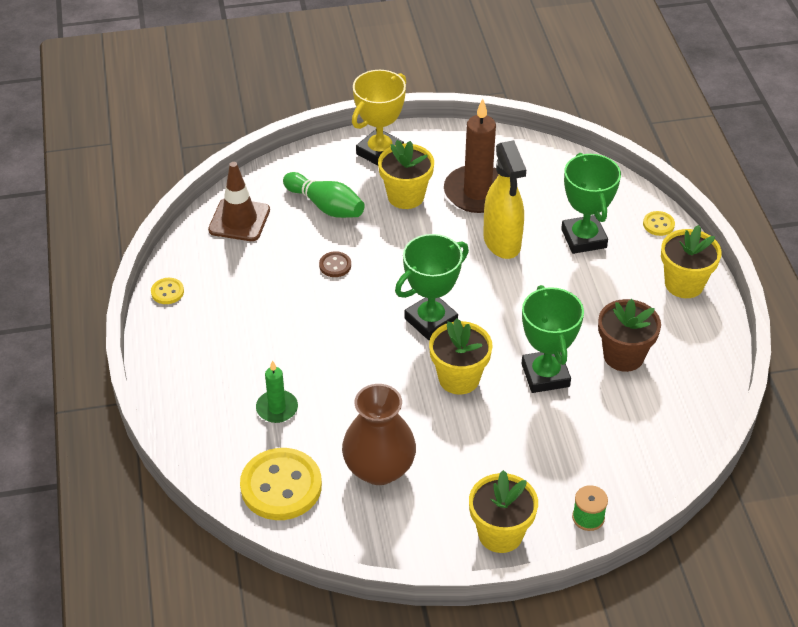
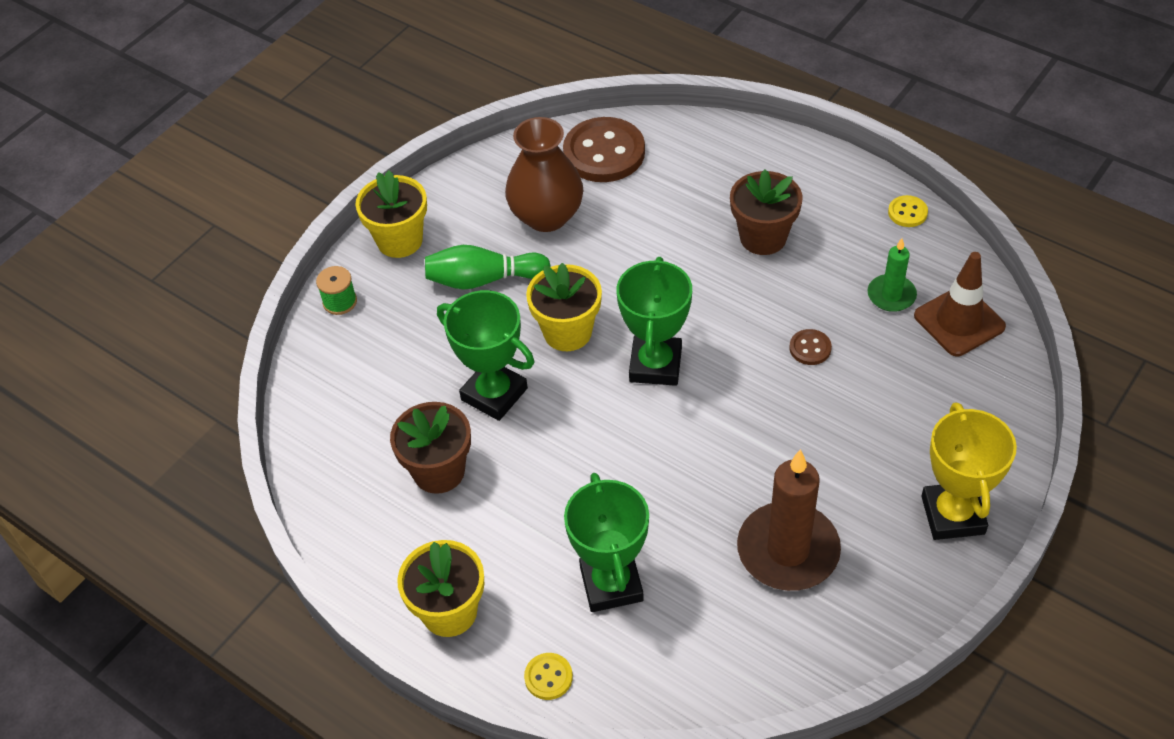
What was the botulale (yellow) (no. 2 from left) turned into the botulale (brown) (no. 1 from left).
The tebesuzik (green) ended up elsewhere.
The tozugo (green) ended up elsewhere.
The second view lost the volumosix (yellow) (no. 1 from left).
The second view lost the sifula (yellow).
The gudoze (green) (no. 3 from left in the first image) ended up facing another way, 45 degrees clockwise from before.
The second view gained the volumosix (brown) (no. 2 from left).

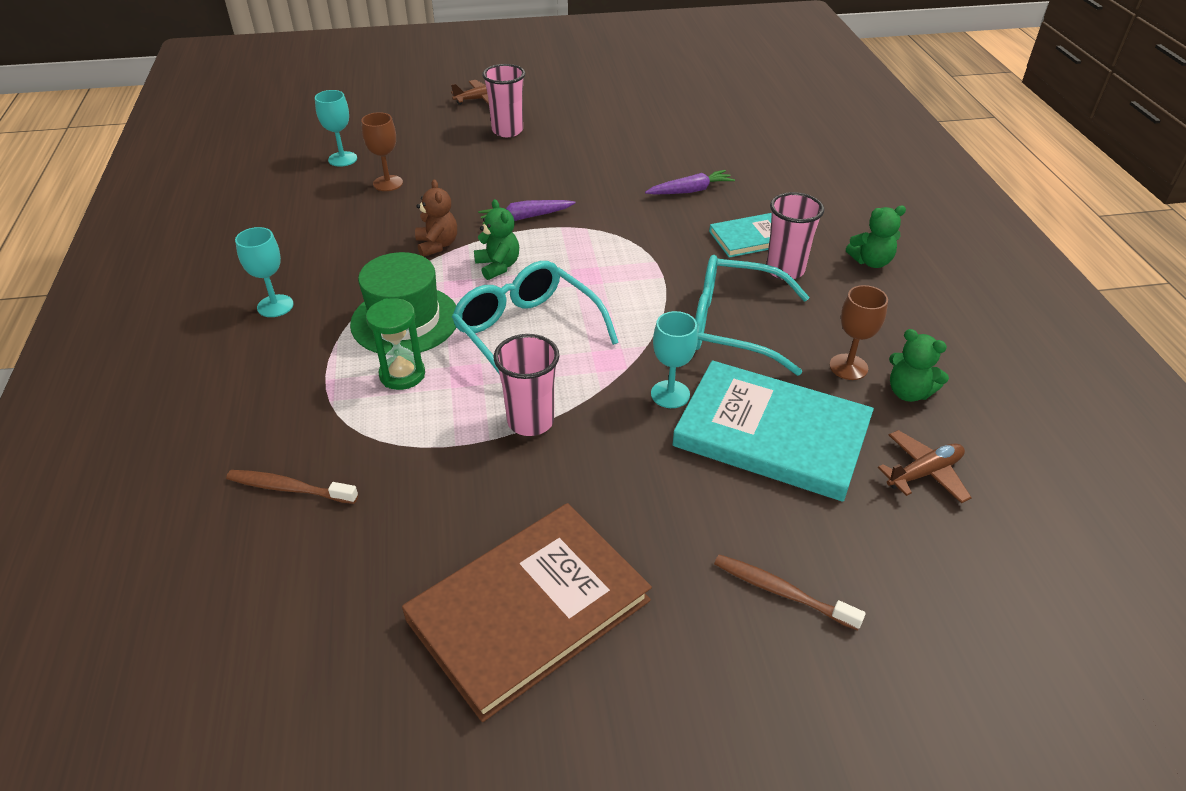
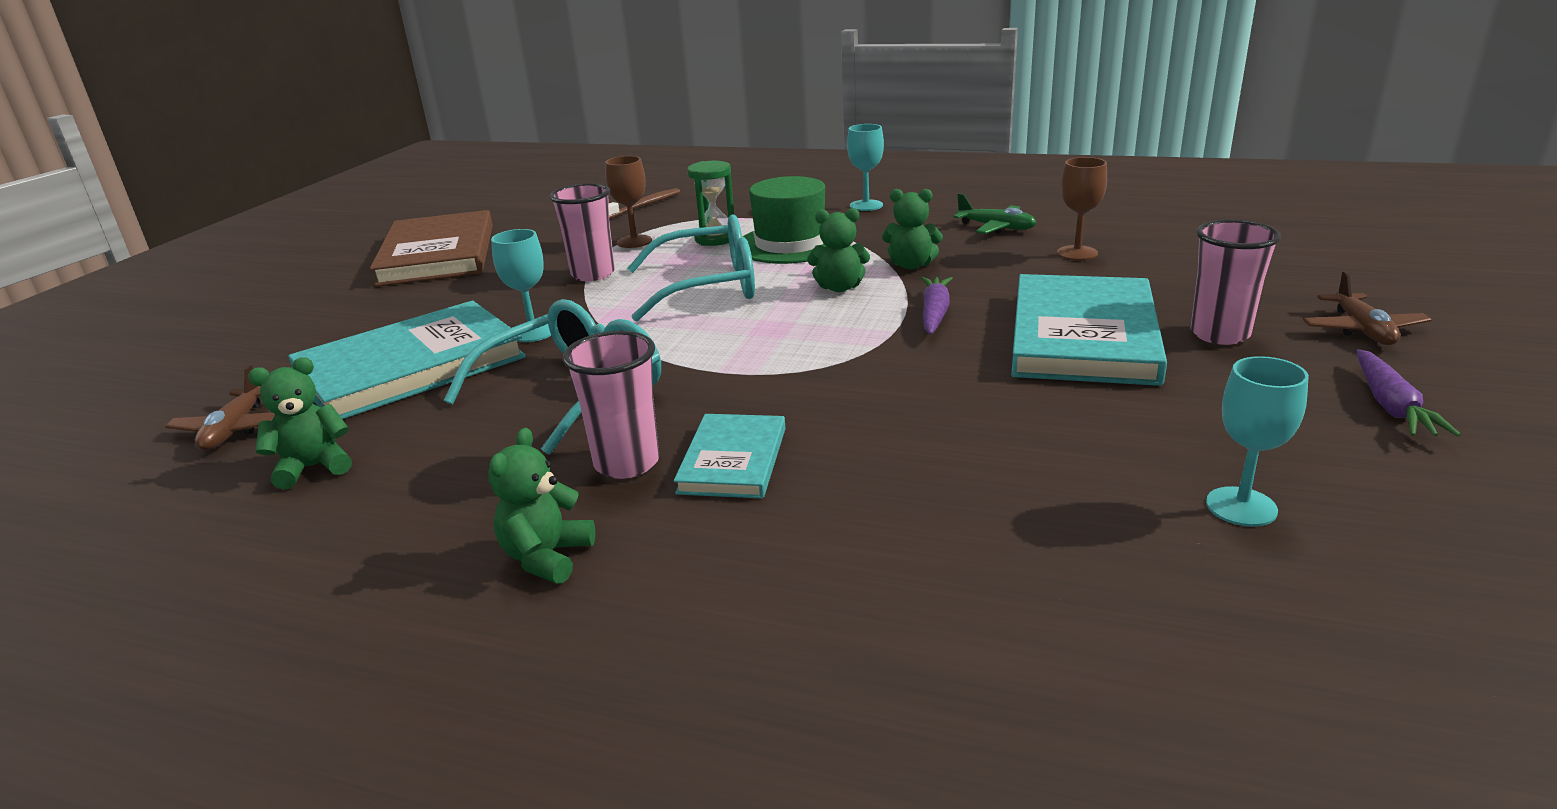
The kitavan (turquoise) (no. 2 from left in the first image) ended up elsewhere.
What was the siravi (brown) turned into the siravi (green) (no. 4 from left).
The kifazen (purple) (no. 2 from left) ended up elsewhere.
The second view lost the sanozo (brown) (no. 2 from left).
The kitavan (brown) (no. 2 from left in the first image) ended up elsewhere.
The second view gained the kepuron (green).
The second view gained the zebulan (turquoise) (no. 3 from left).

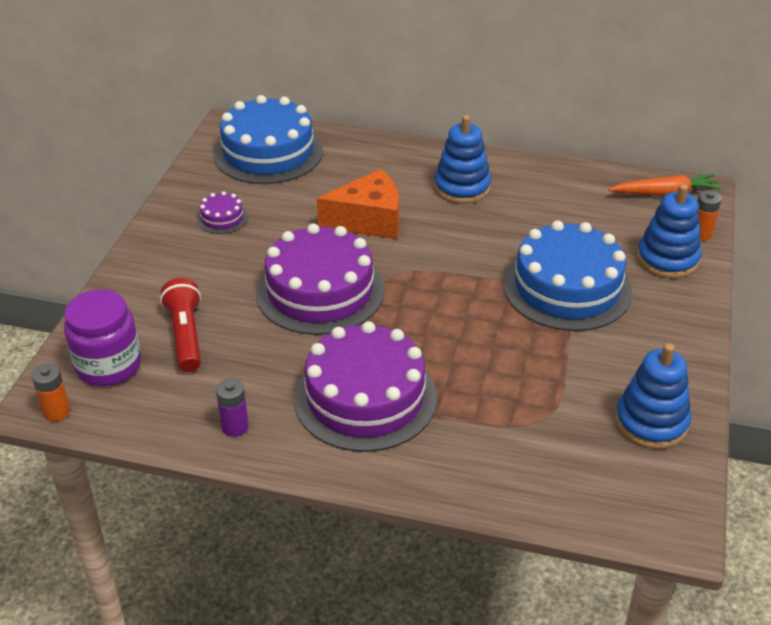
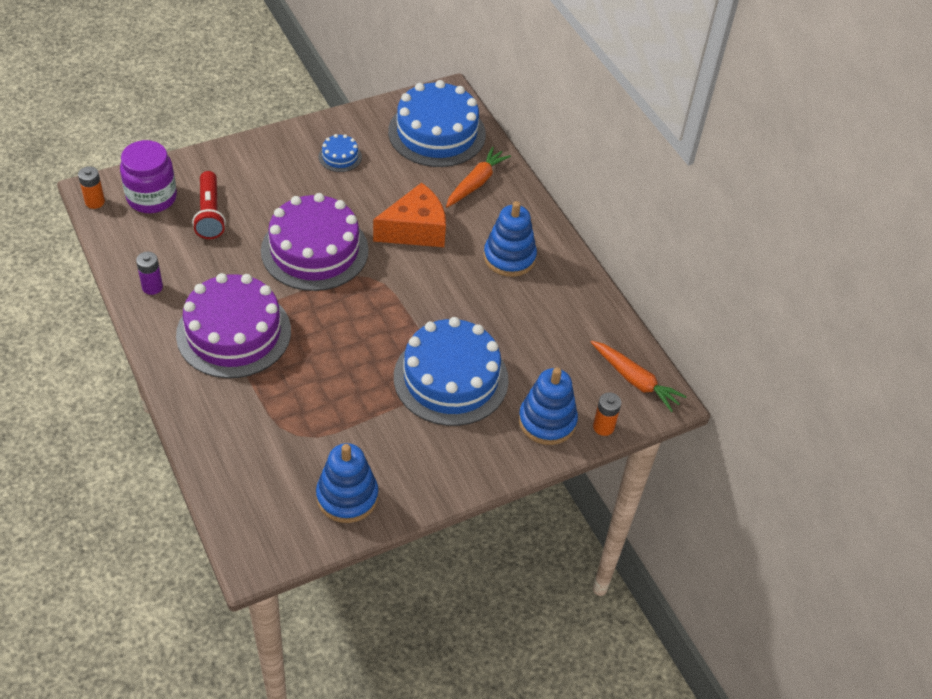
The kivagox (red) ended up facing another way, 135 degrees clockwise from before.
What was the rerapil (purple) (no. 1 from left) turned into the rerapil (blue) (no. 1 from left).
The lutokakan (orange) ended up facing another way, 60 degrees counterclockwise from before.
The second view gained the kifazen (orange) (no. 1 from left).

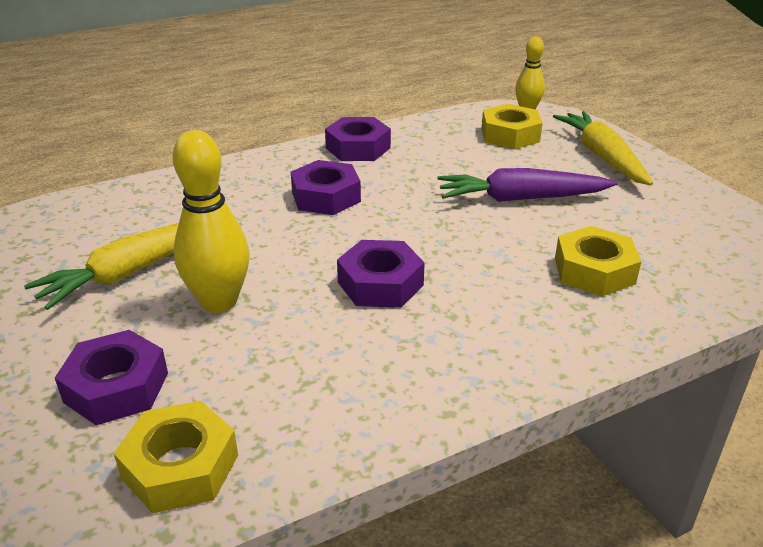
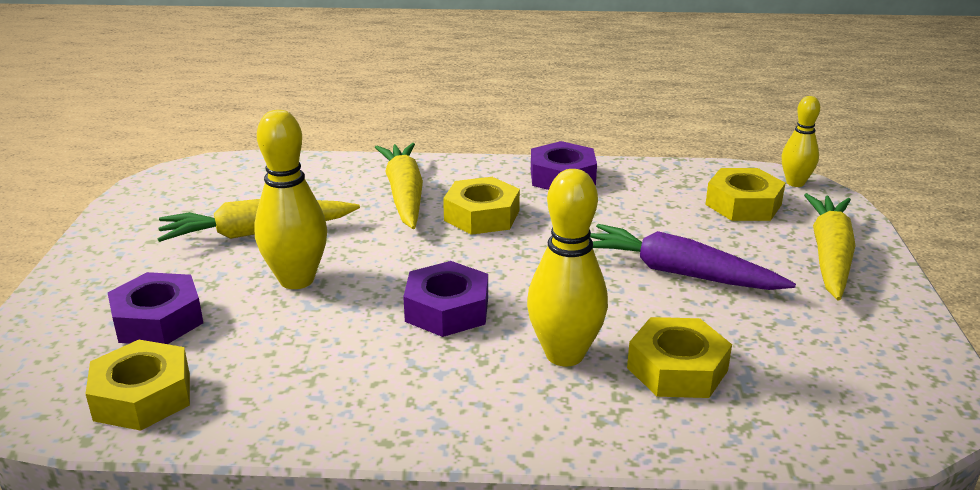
What was the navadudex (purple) (no. 2 from left) turned into the navadudex (yellow) (no. 2 from left).
The second view gained the kifazen (yellow) (no. 2 from left).
The second view gained the tozugo (yellow) (no. 2 from left).

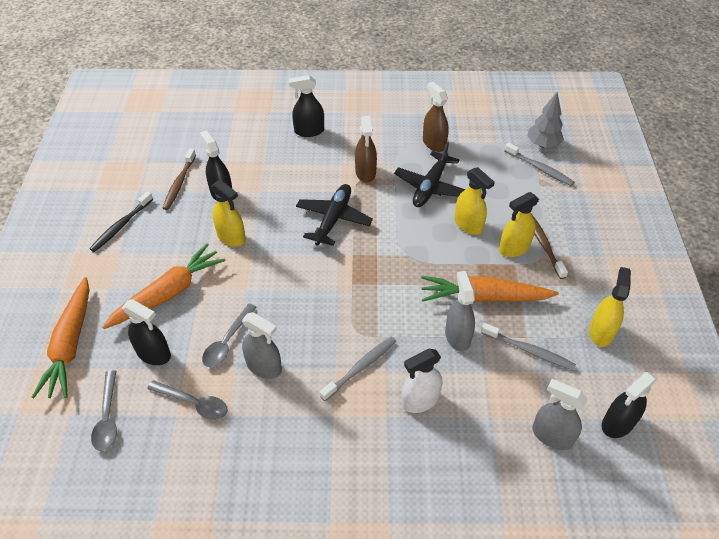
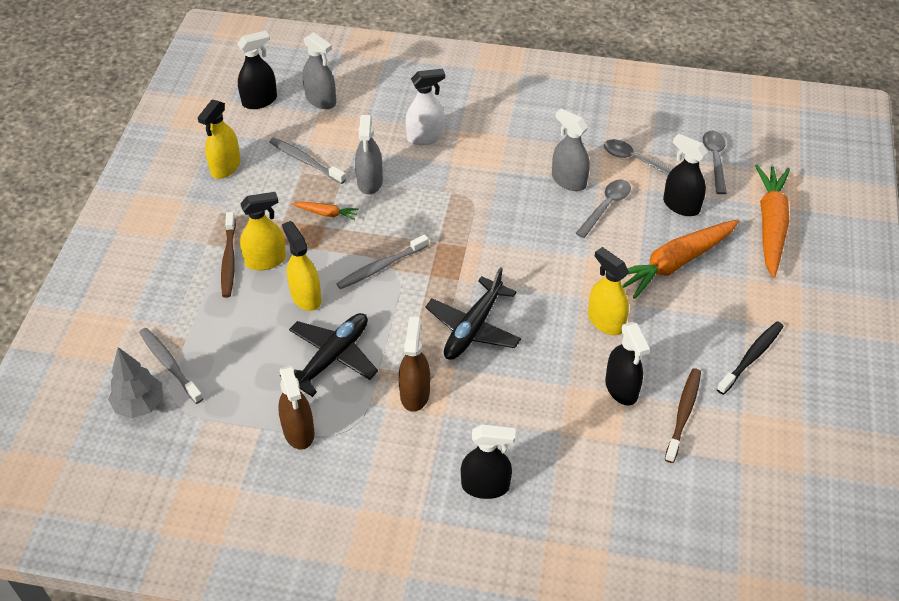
The sanozo (grey) (no. 1 from left in the first image) ended up elsewhere.
The size of the kifazen (orange) (no. 3 from left in the first image) changed by a factor of 0.45.

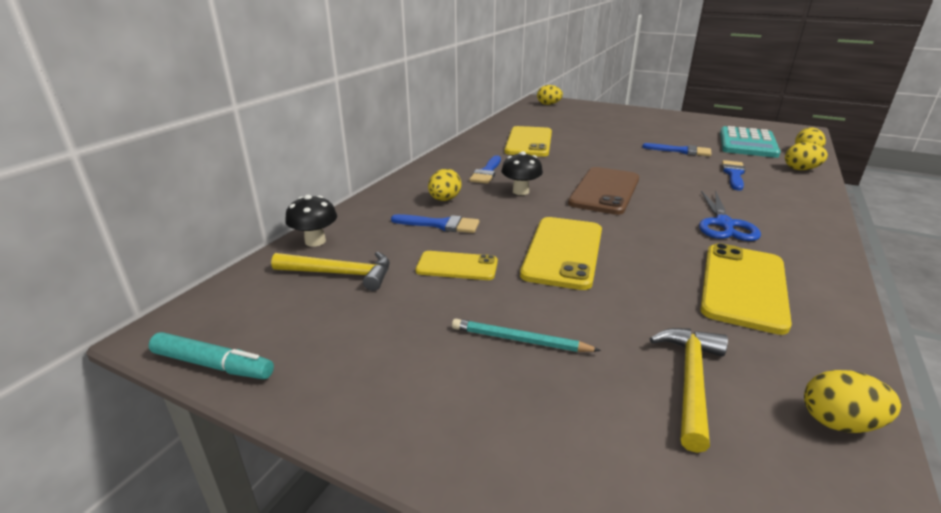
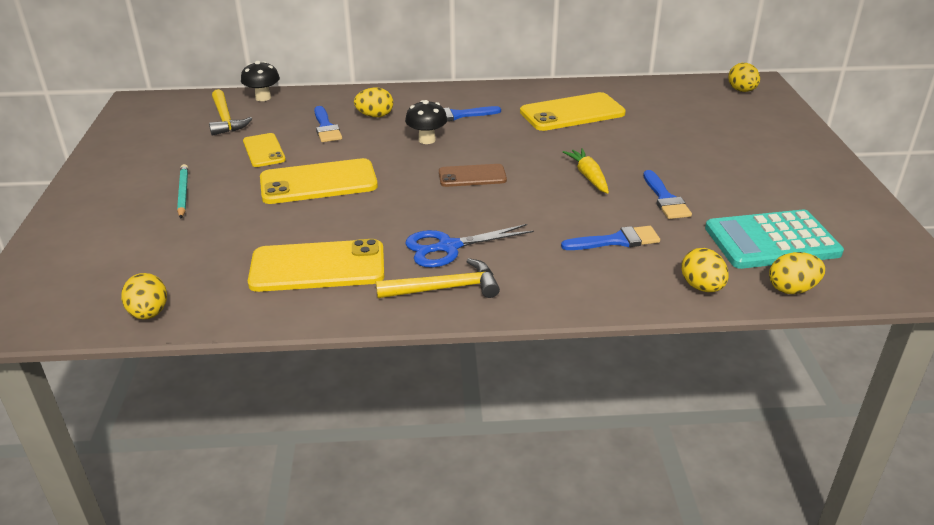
The second view lost the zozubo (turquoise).
The size of the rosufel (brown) changed by a factor of 0.59.
The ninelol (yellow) (no. 2 from left) ended up elsewhere.
The second view gained the kifazen (yellow).

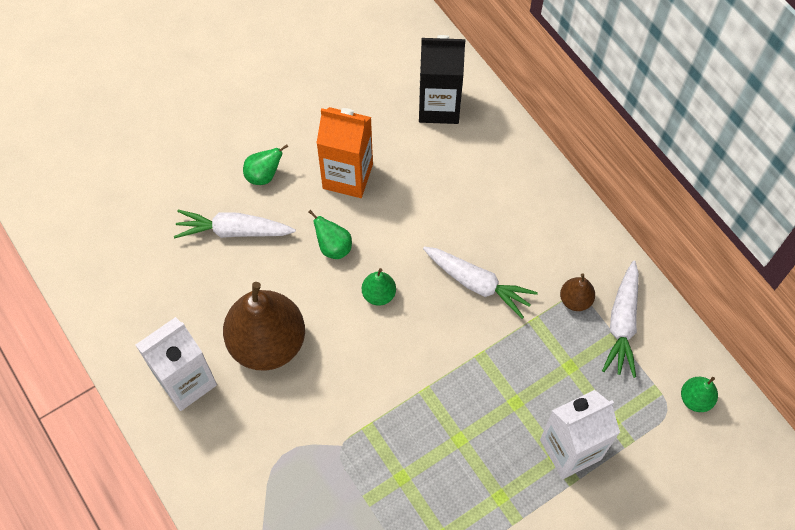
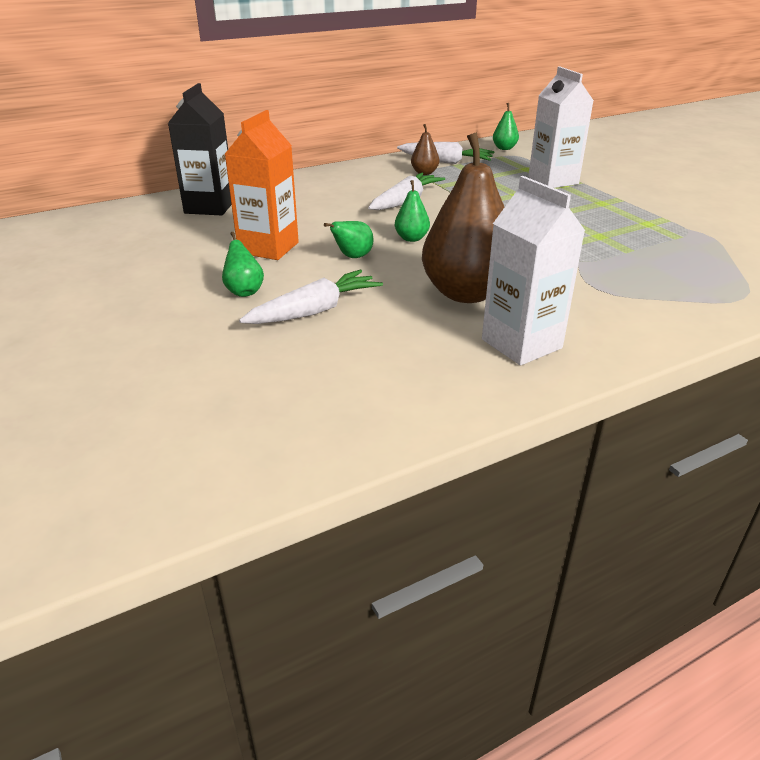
The kifazen (white) (no. 1 from left) ended up facing another way, 135 degrees counterclockwise from before.

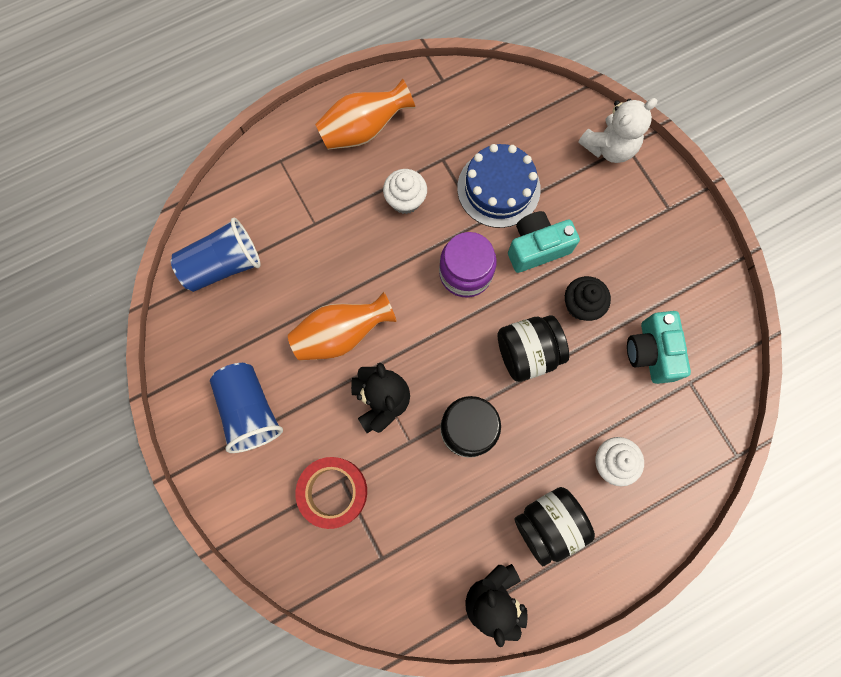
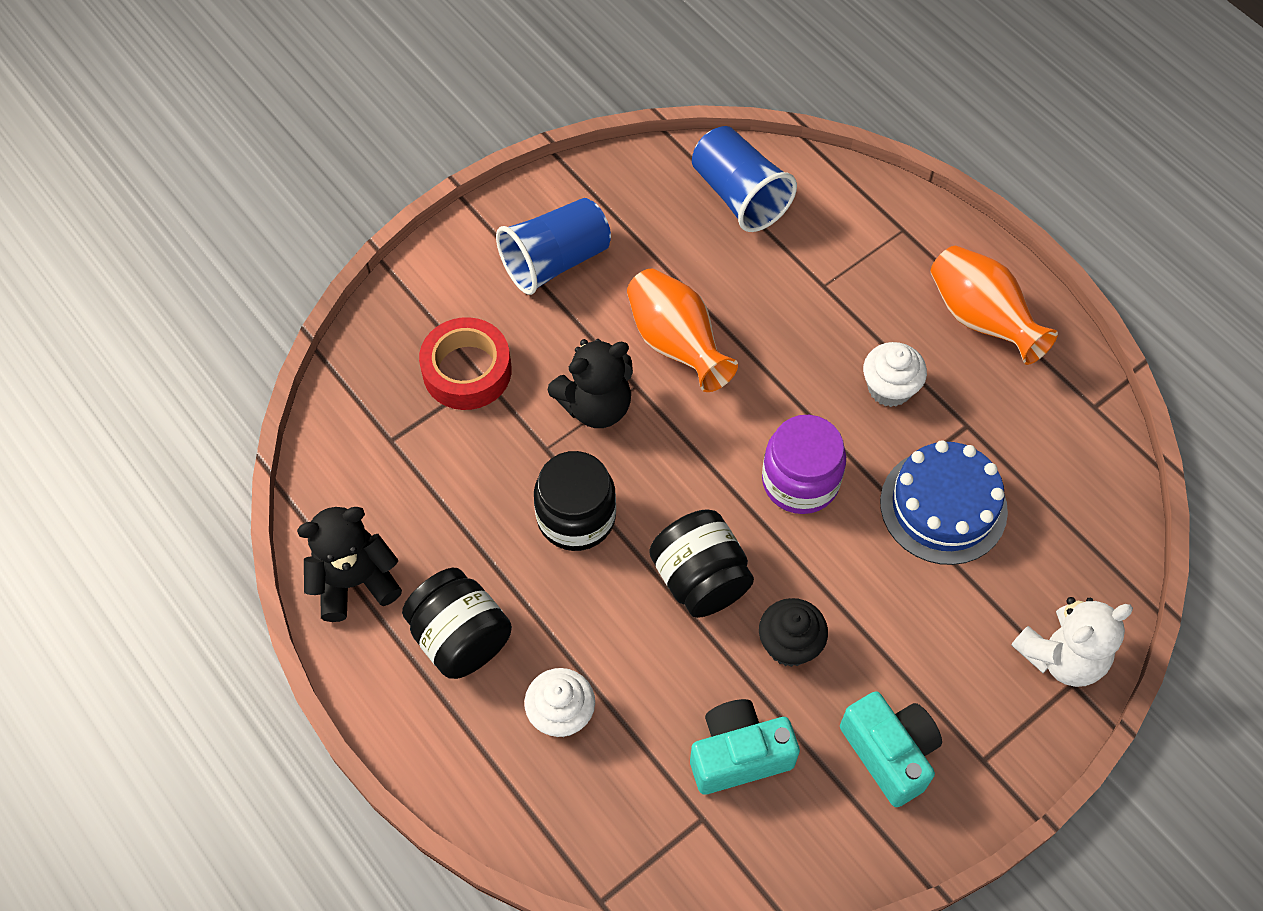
The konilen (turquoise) (no. 1 from left in the first image) ended up elsewhere.
The siravi (white) ended up facing another way, 75 degrees counterclockwise from before.

